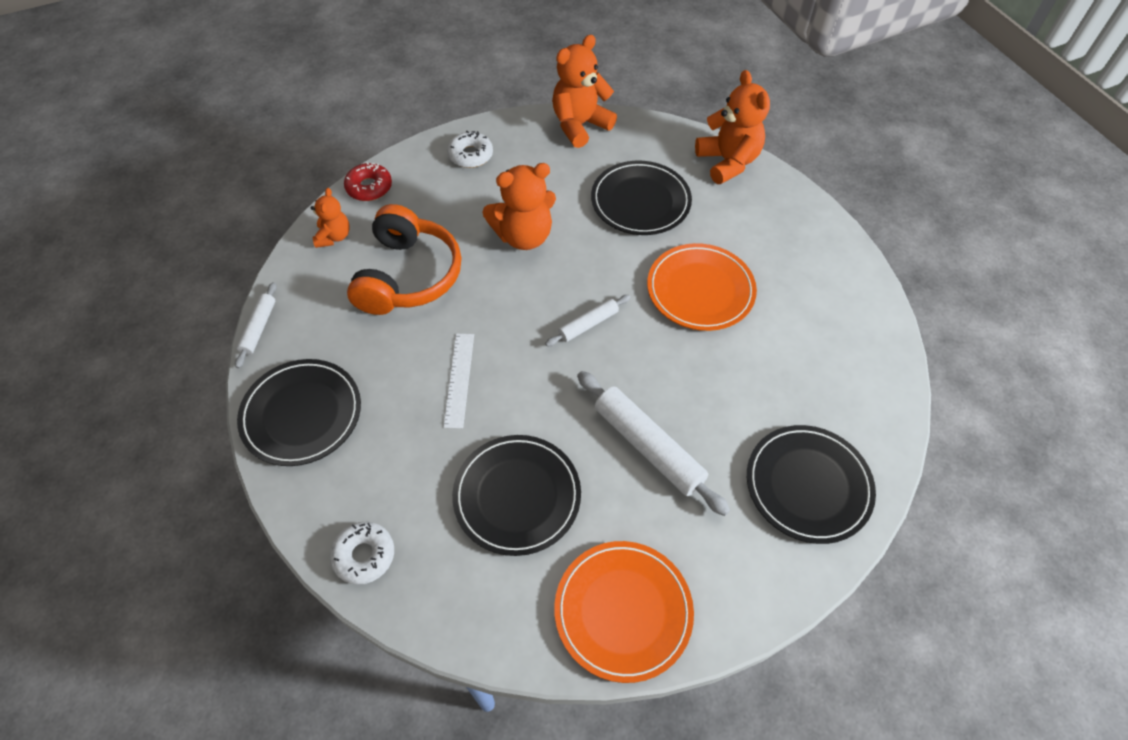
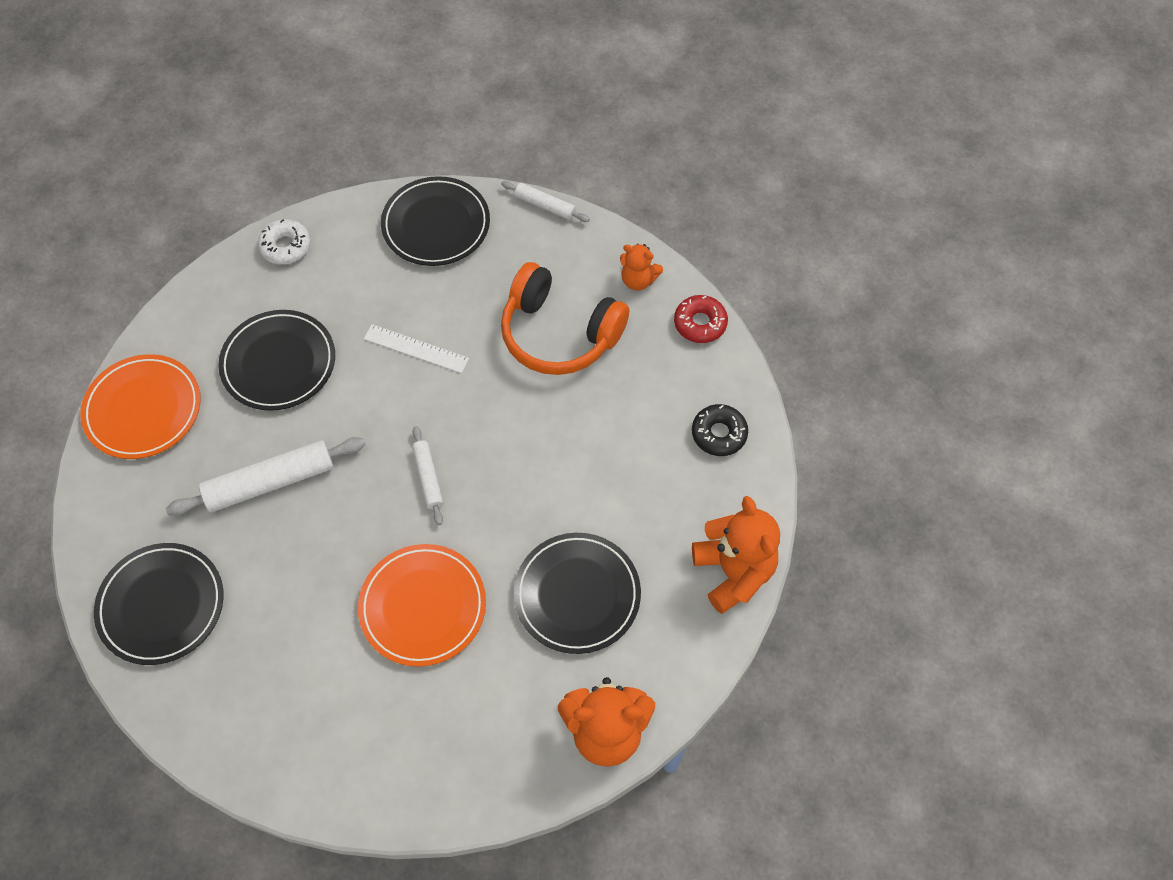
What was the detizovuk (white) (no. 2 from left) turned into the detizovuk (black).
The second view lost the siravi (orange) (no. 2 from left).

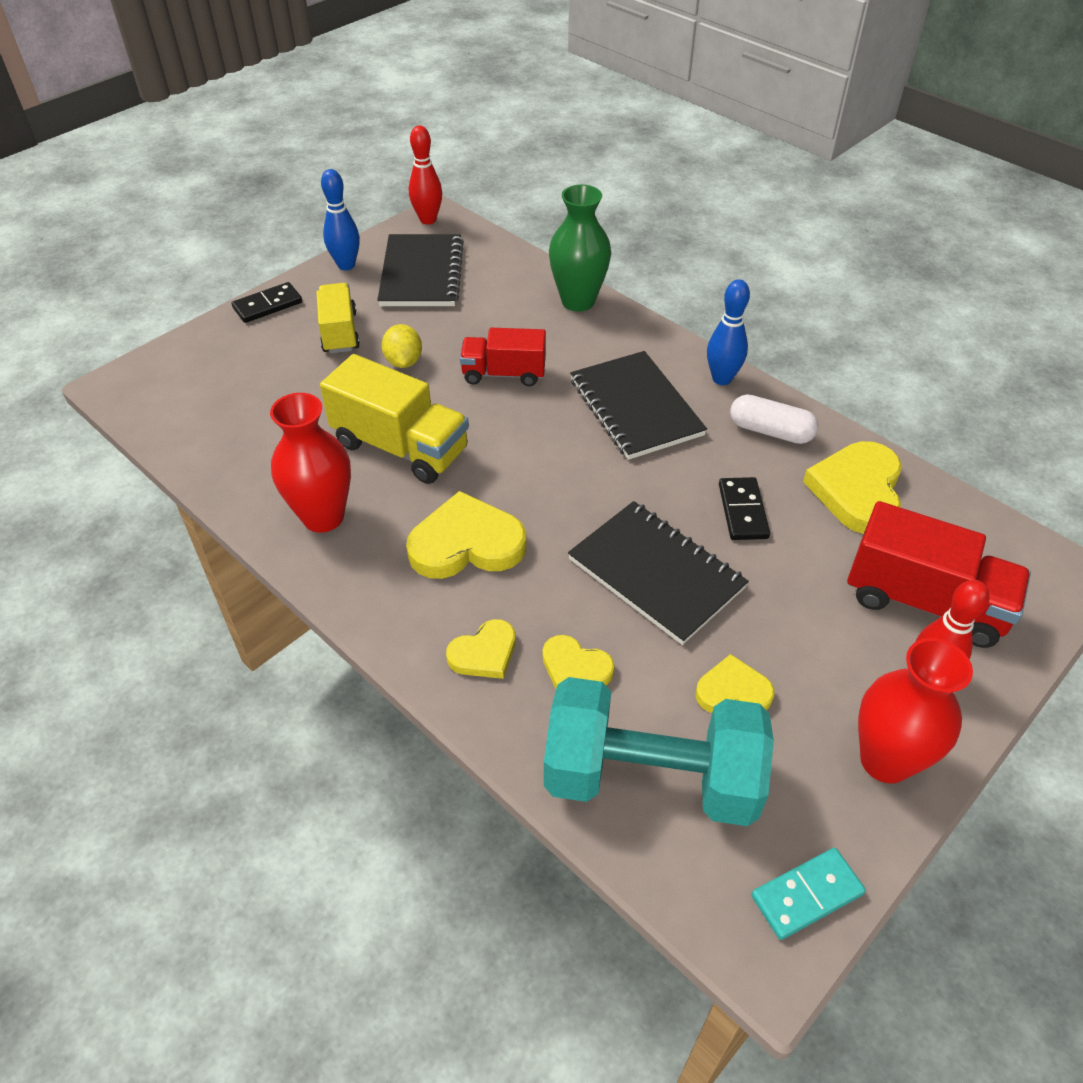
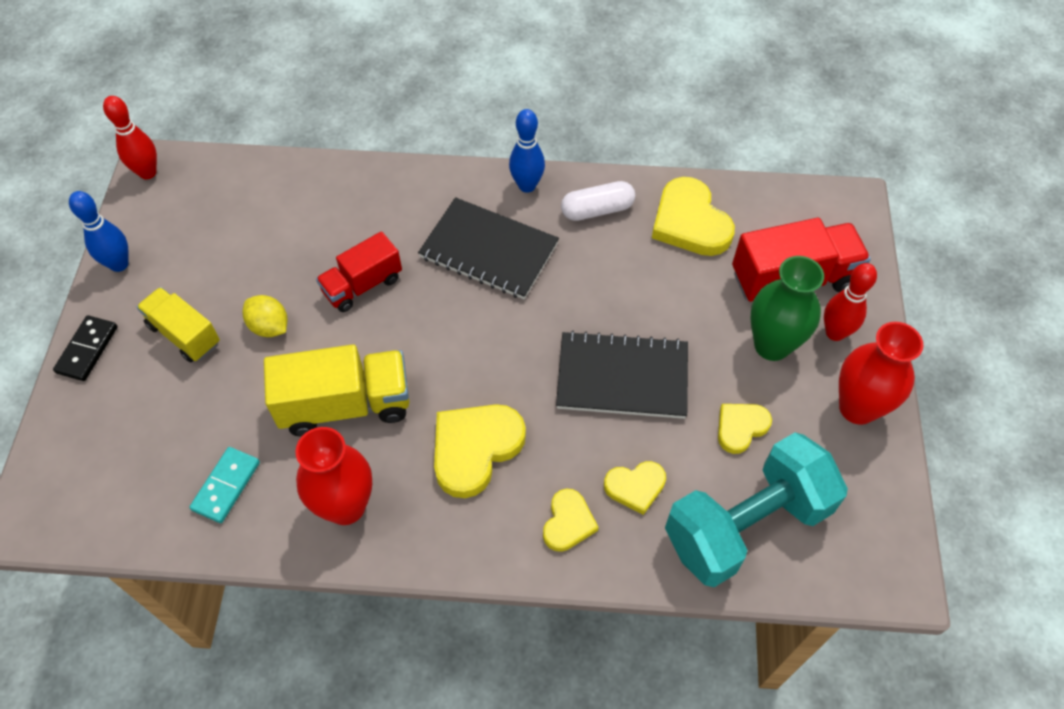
The second view lost the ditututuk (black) (no. 1 from left).
The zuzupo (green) ended up elsewhere.
The second view lost the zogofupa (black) (no. 2 from left).
The zogofupa (turquoise) ended up elsewhere.

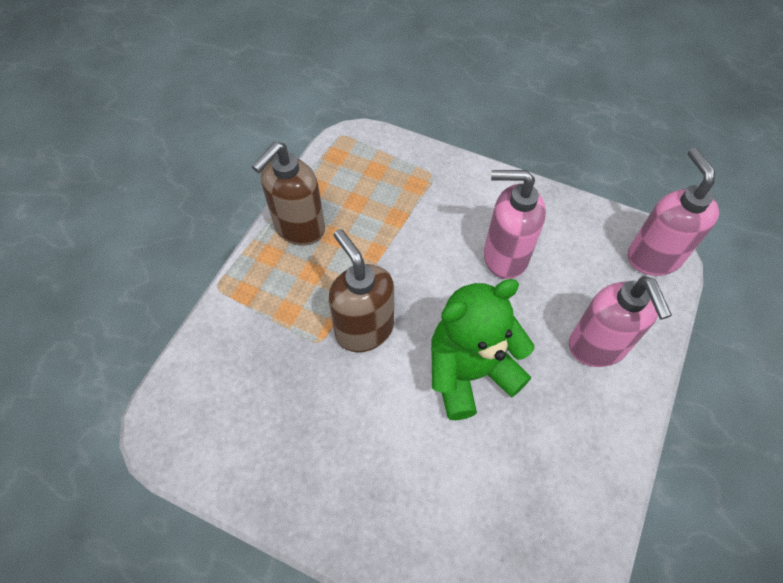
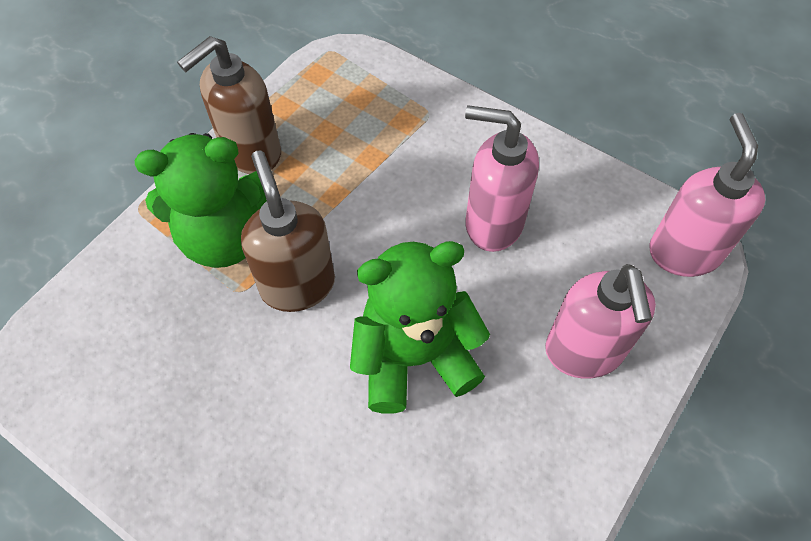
The second view gained the siravi (green) (no. 1 from left).

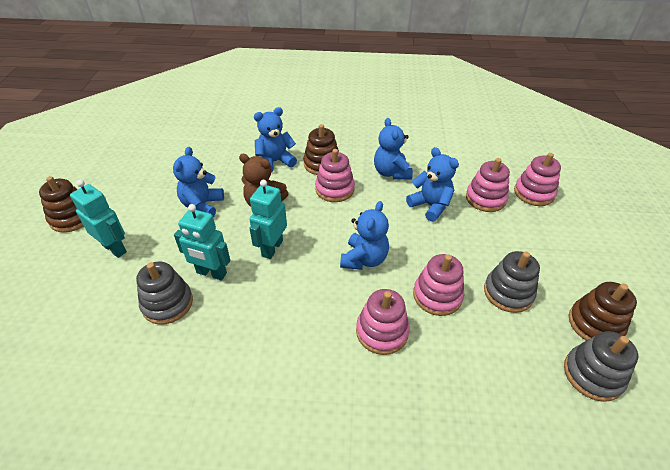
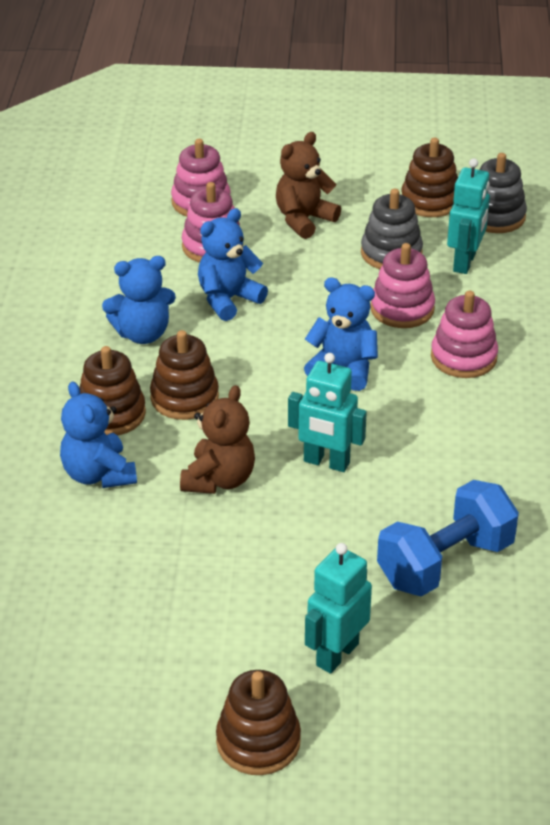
Where the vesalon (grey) (no. 1 from left) stood, the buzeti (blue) came to stand.
The second view lost the siravi (blue) (no. 1 from left).
The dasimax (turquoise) (no. 2 from left in the first image) ended up elsewhere.
What was the vesalon (pink) (no. 1 from left) turned into the vesalon (brown) (no. 2 from left).
The second view gained the siravi (brown) (no. 2 from left).

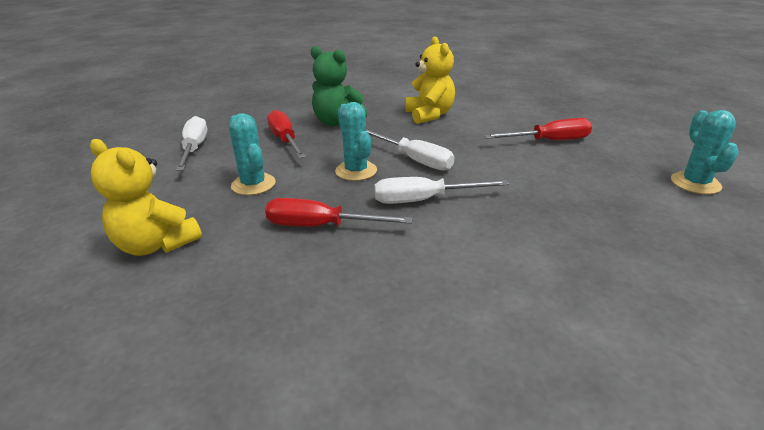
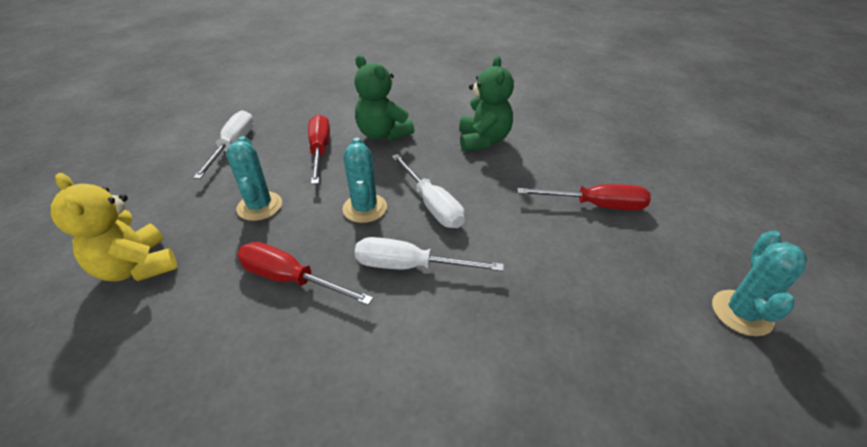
What was the siravi (yellow) (no. 2 from left) turned into the siravi (green) (no. 2 from left).

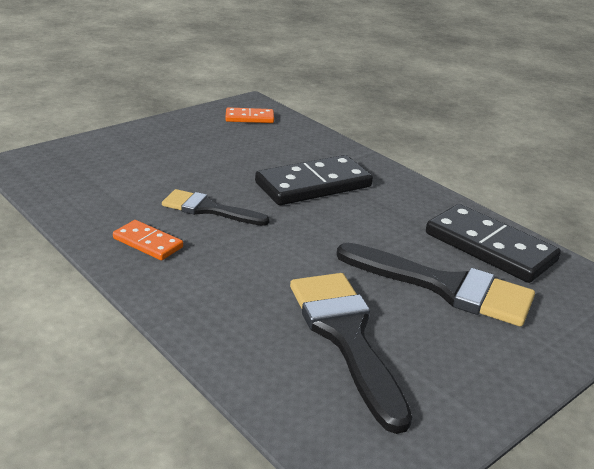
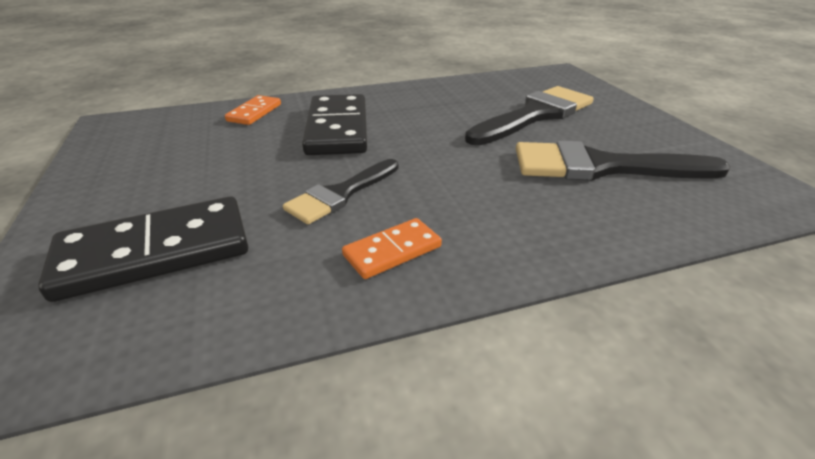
The zogofupa (orange) (no. 2 from left in the first image) ended up elsewhere.
The zogofupa (black) (no. 2 from left in the first image) ended up elsewhere.

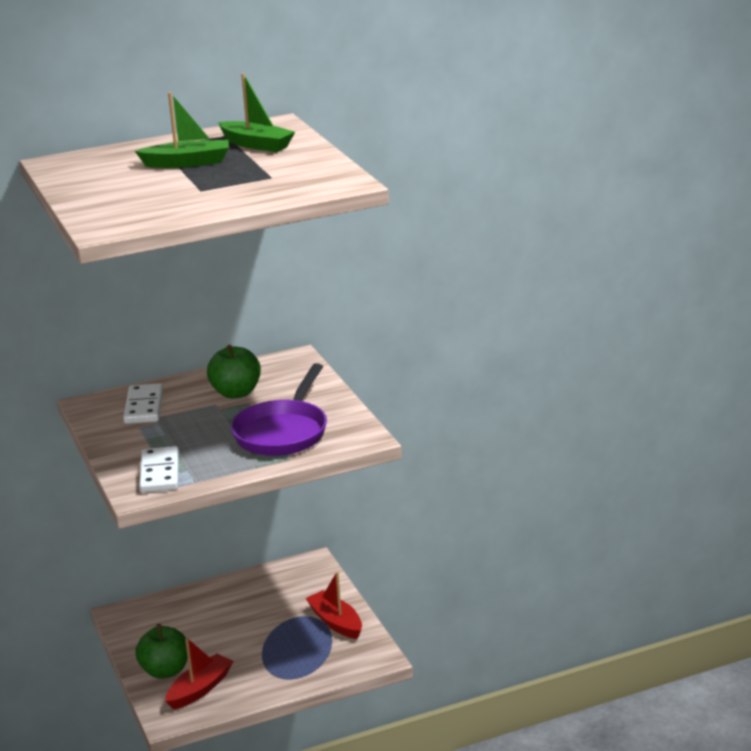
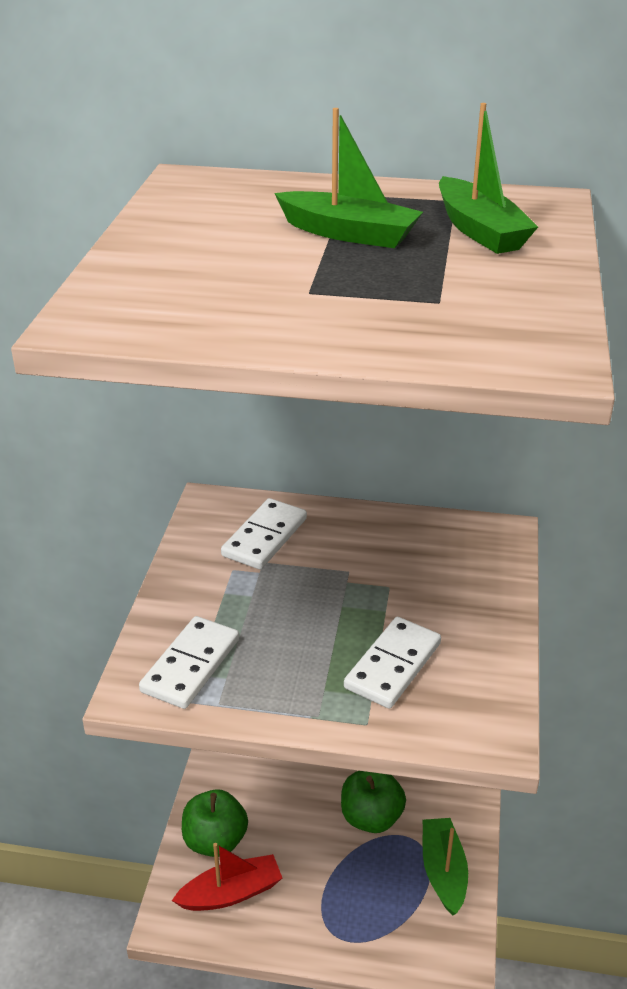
The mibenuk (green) (no. 2 from left) ended up elsewhere.
Where the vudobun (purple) stood, the zogofupa (white) (no. 3 from left) came to stand.
What was the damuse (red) (no. 2 from left) turned into the damuse (green) (no. 2 from left).

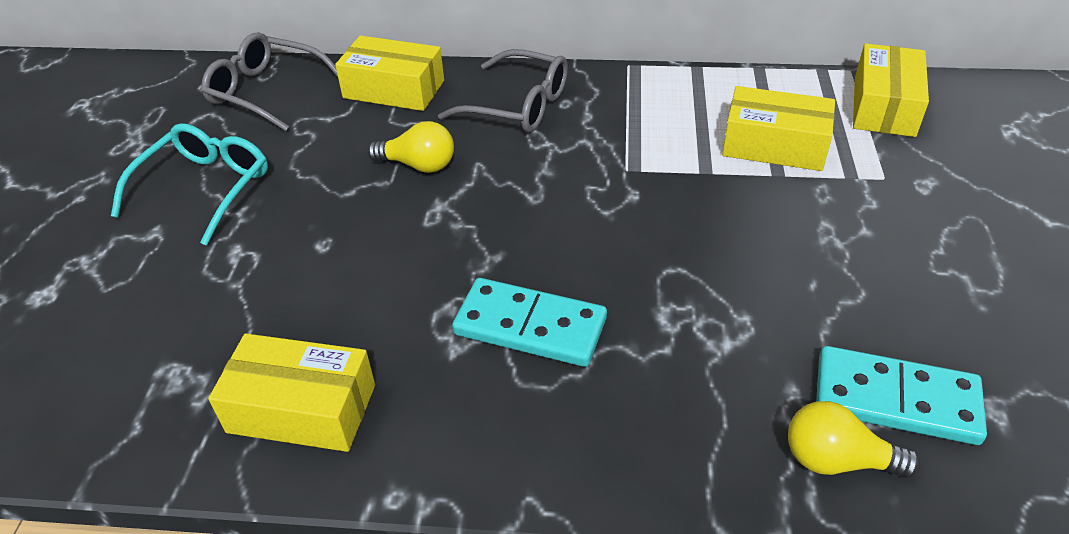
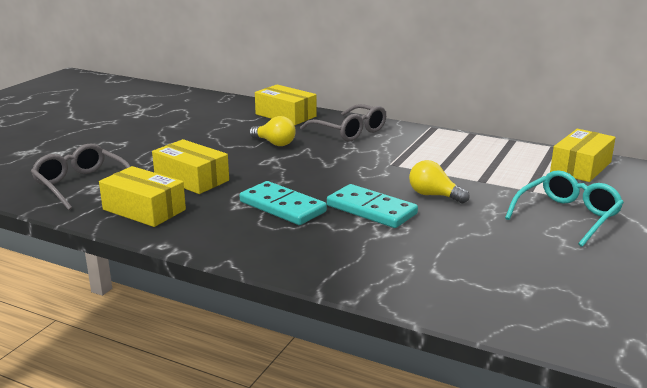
The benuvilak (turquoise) ended up elsewhere.
The benuvilak (grey) (no. 1 from left) ended up elsewhere.
The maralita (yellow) (no. 3 from left in the first image) ended up elsewhere.
The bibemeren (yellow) (no. 2 from left) ended up elsewhere.
The zogofupa (turquoise) (no. 2 from left) ended up elsewhere.

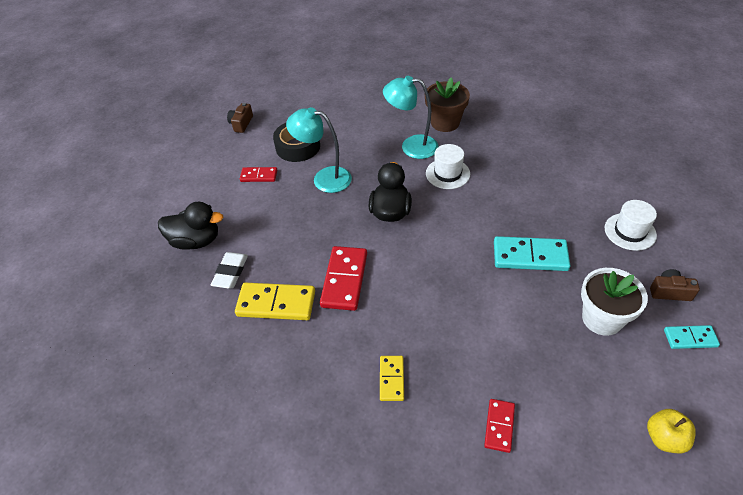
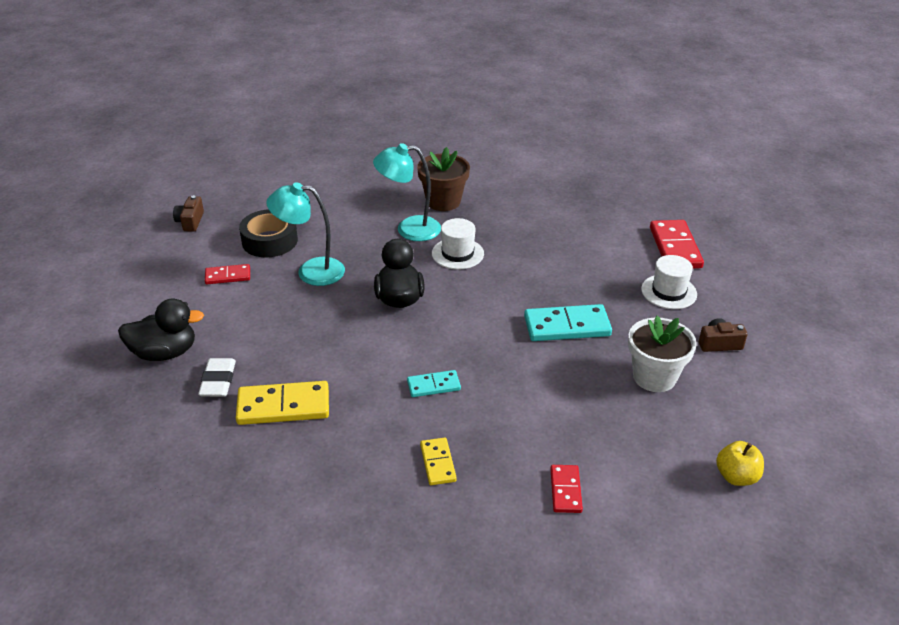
The zogofupa (red) (no. 2 from left in the first image) ended up elsewhere.
The zogofupa (turquoise) (no. 2 from left in the first image) ended up elsewhere.

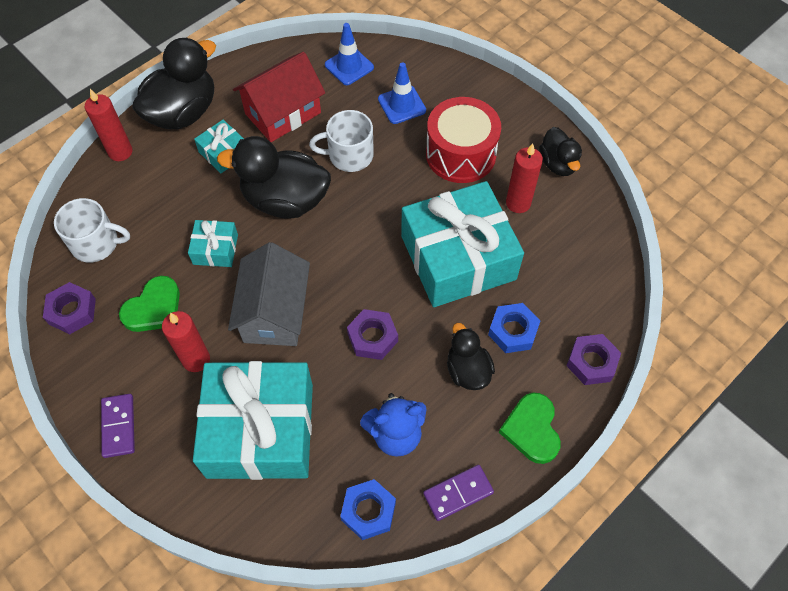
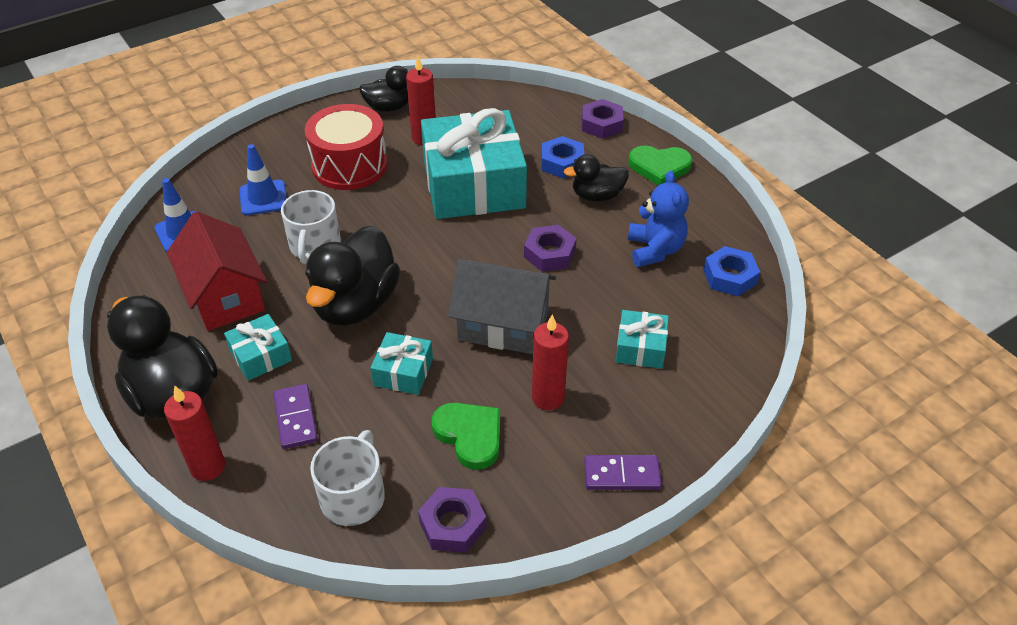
The size of the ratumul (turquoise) (no. 3 from left in the first image) changed by a factor of 0.44.
The zogofupa (purple) (no. 2 from left in the first image) ended up elsewhere.

